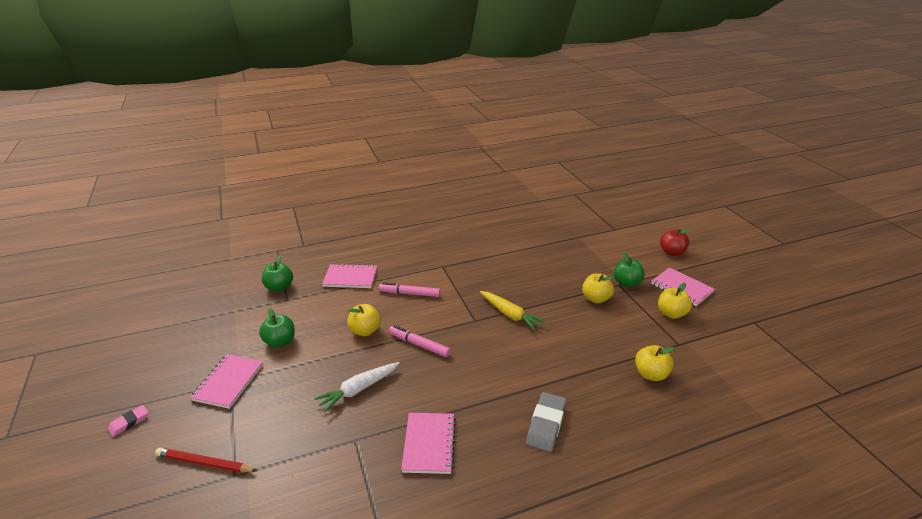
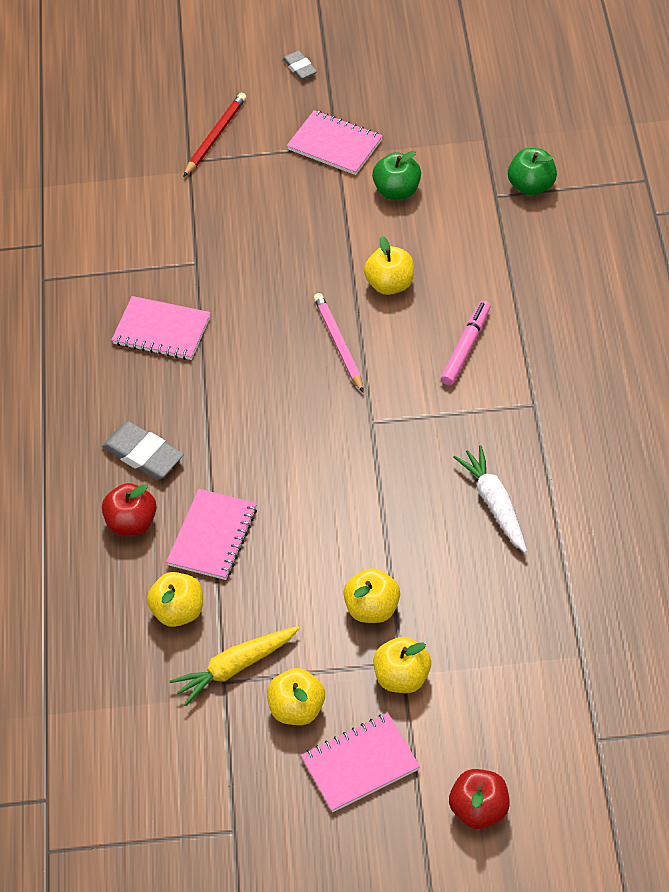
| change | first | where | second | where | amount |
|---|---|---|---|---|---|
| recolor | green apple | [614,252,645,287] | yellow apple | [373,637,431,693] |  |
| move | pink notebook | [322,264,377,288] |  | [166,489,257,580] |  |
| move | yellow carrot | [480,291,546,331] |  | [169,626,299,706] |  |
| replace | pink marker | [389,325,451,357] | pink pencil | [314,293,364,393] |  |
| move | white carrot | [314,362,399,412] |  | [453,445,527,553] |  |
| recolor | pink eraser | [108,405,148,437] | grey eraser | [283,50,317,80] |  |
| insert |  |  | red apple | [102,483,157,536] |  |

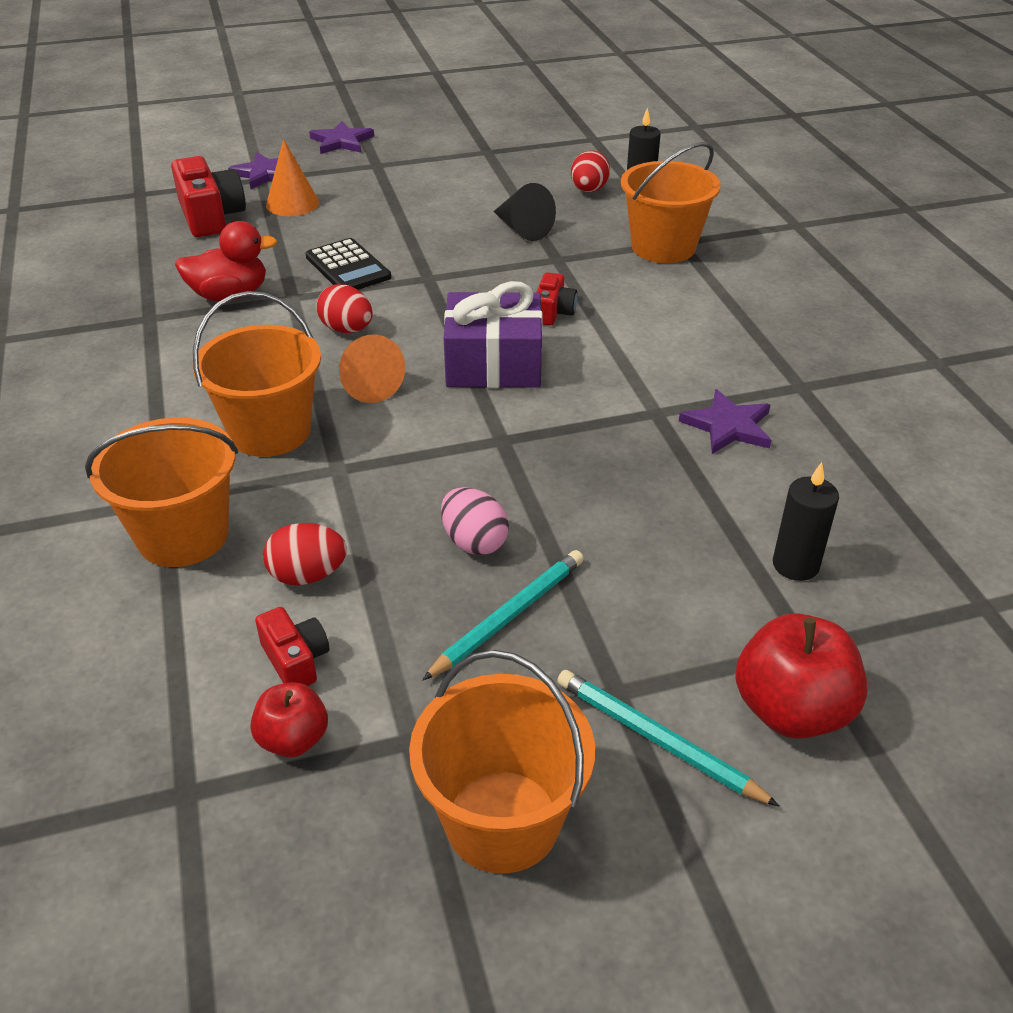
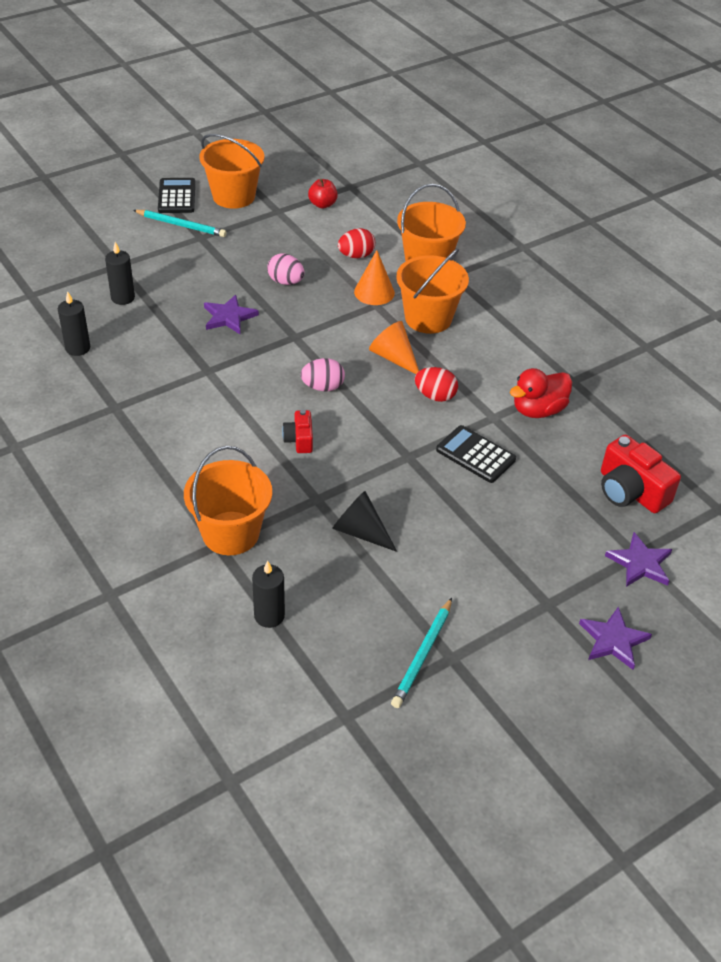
| change | first | where | second | where | amount |
|---|---|---|---|---|---|
| move | orange cone | [266,139,319,216] |  | [354,250,395,305] |  |
| delete | red egg | [571,150,610,192] |  |  |  |
| replace | purple gift | [444,281,543,388] | pink egg | [300,358,345,391] |  |
| move | purple star | [679,389,771,454] |  | [204,294,259,334] |  |
| move | turquoise pencil | [423,550,584,680] |  | [391,598,452,708] |  |
| delete | red camera | [255,607,329,686] |  |  |  |
| delete | red apple | [735,613,867,739] |  |  |  |
| insert |  |  | black calculator | [158,178,195,213] |  |
| insert |  |  | black candle | [58,291,90,356] |  |

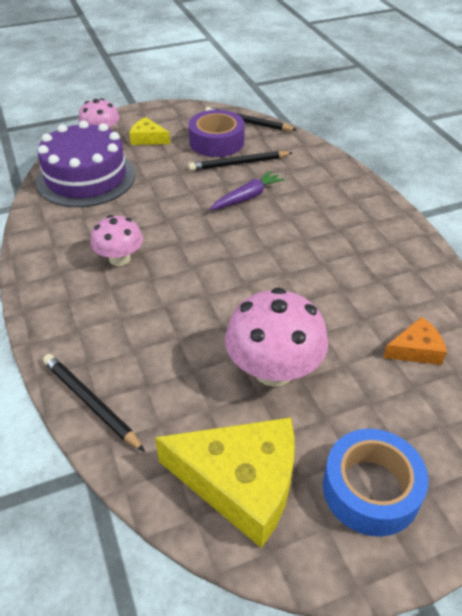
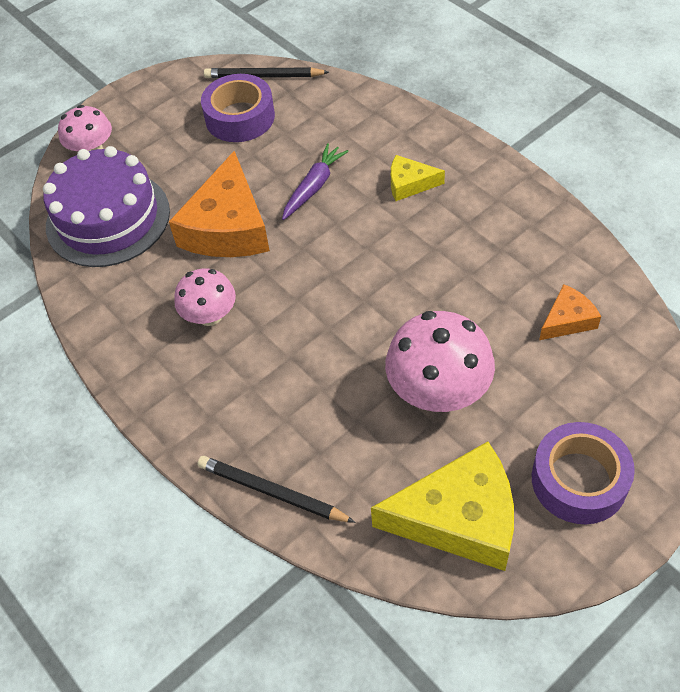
| change | first | where | second | where | amount |
|---|---|---|---|---|---|
| move | yellow cheese | [129,117,170,145] |  | [391,155,445,201] |  |
| delete | black pencil | [188,151,293,171] |  |  |  |
| recolor | blue tape | [323,429,429,537] | purple tape | [532,422,635,524] |  |
| insert |  |  | orange cheese | [169,151,270,257] |  |

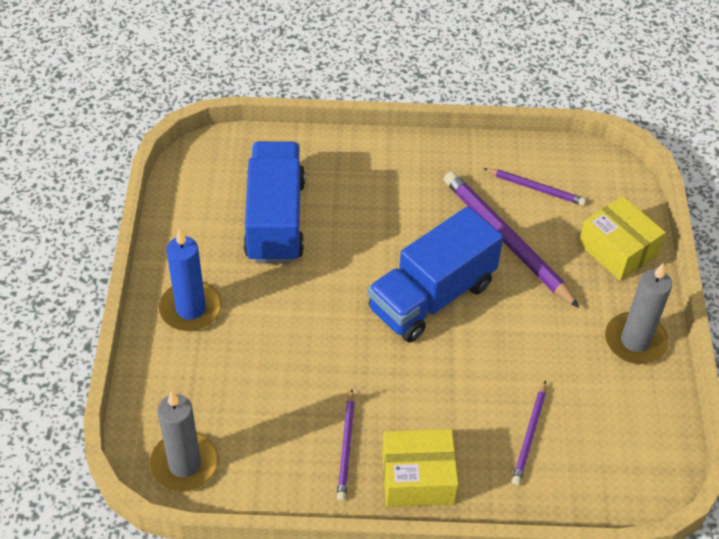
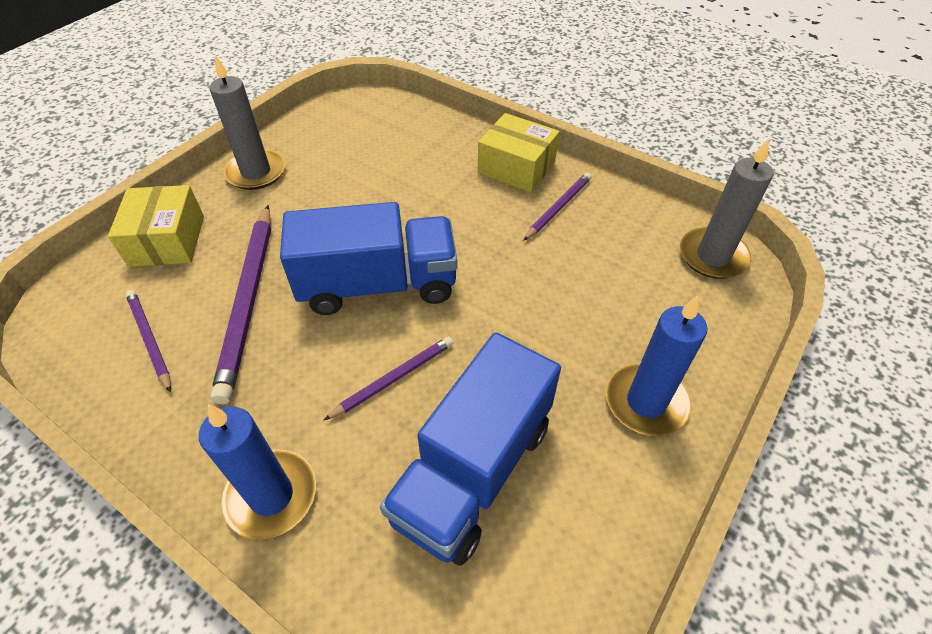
| change | first | where | second | where | amount |
|---|---|---|---|---|---|
| move | purple pencil | [512,380,546,485] |  | [324,337,453,420] |  |
| insert |  |  | blue candle | [199,404,316,540] |  |

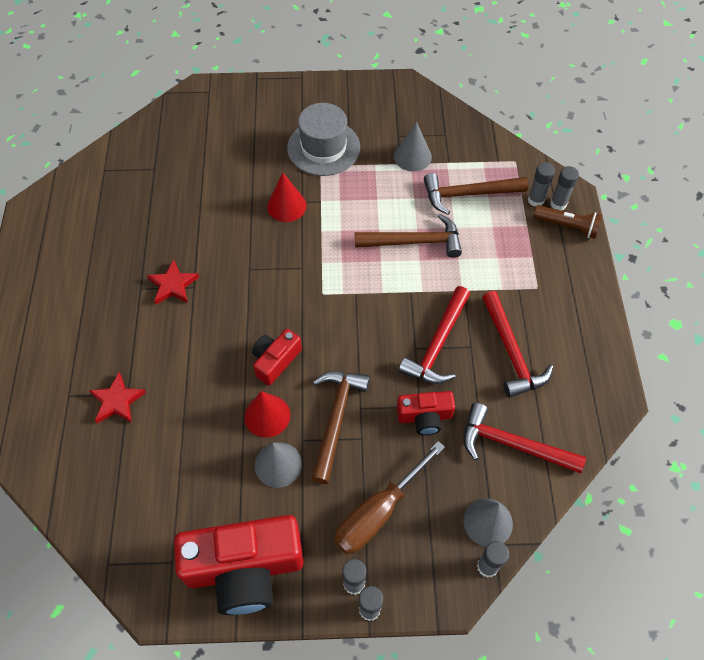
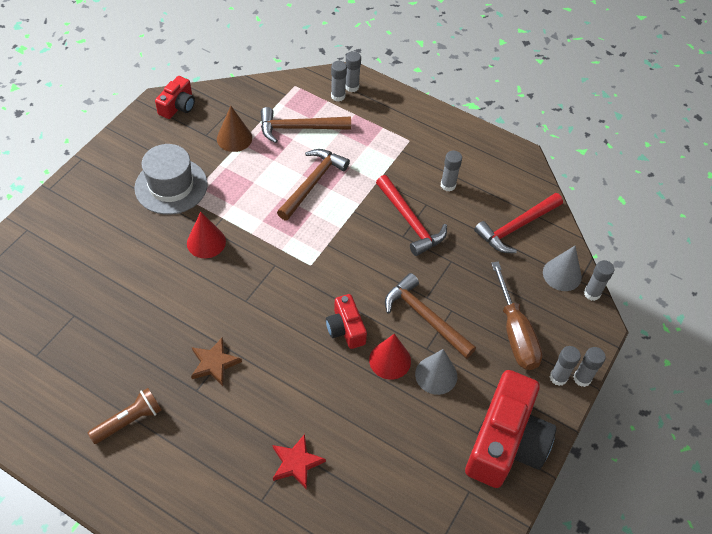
| change | first | where | second | where | amount |
|---|---|---|---|---|---|
| recolor | grey cone | [394,121,432,172] | brown cone | [217,106,252,152] |  |
| rotate | brown hammer | [424,173,528,214] |  | [261,107,351,143] | 60 degrees clockwise |
| move | brown flashlight | [533,205,602,239] |  | [88,388,162,444] |  |
| recolor | red star | [147,259,199,304] | brown star | [191,338,242,386] |  |
| replace | red hammer | [482,291,553,398] | grey glue stick | [441,151,462,192] |  |
| move | red camera | [397,391,455,435] |  | [155,76,195,119] |  |

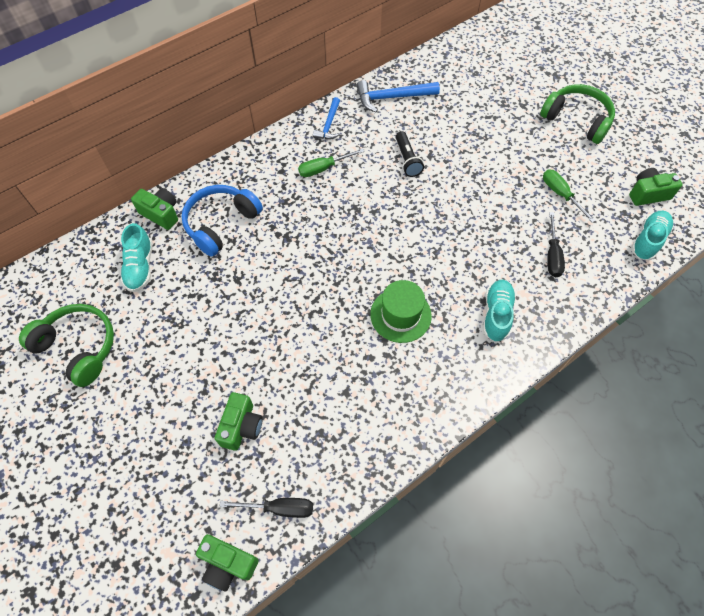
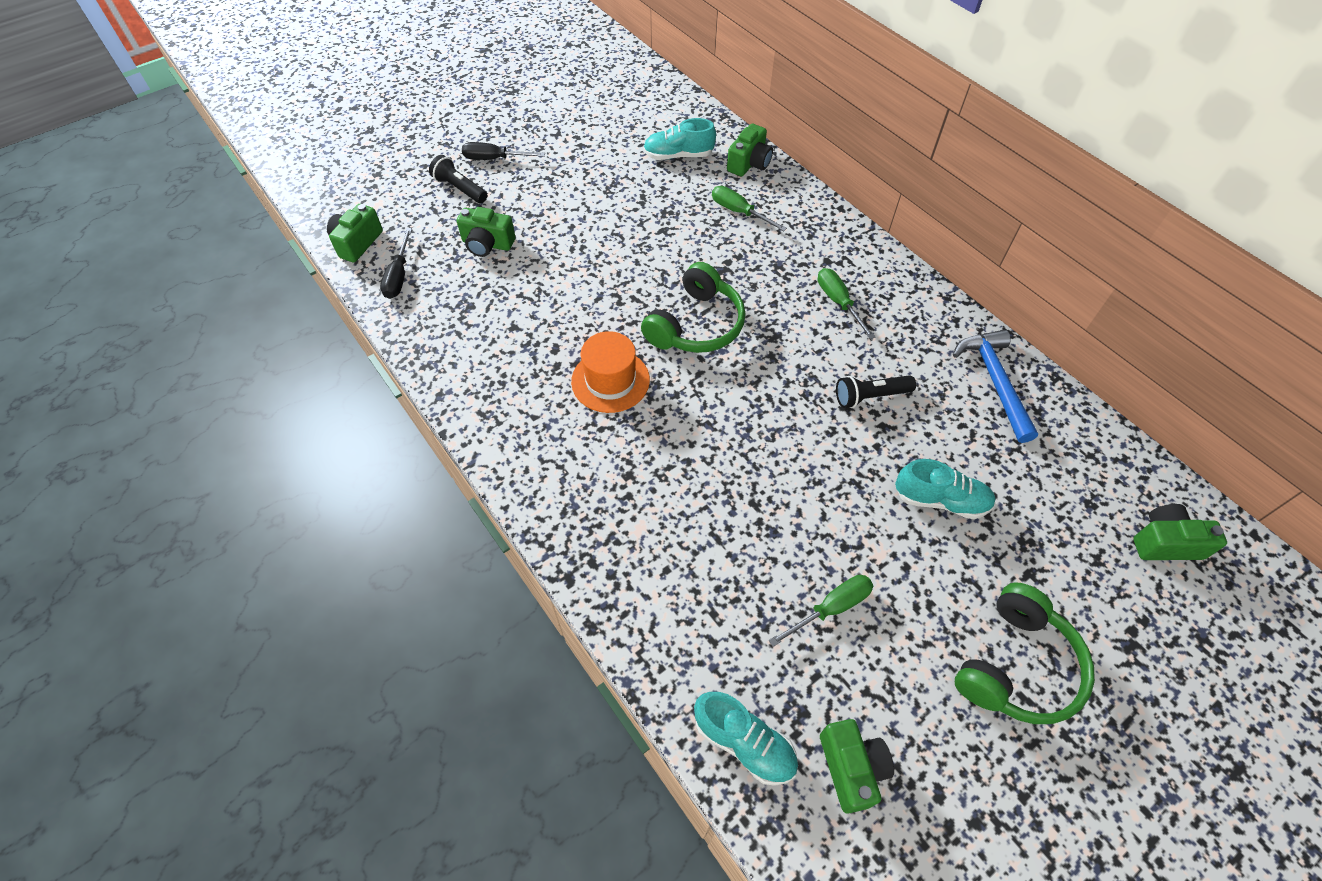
| change | first | where | second | where | amount |
|---|---|---|---|---|---|
| delete | blue hammer | [313,97,340,140] |  |  |  |
| replace | blue headphones | [181,185,263,257] | green screwdriver | [712,186,787,231] |  |
| move | black screwdriver | [547,212,565,277] |  | [462,142,545,160] |  |
| recolor | green hat | [370,280,432,343] | orange hat | [571,331,650,413] |  |
| move | turquoise shoe | [483,280,516,342] |  | [895,459,996,519] |  |
| move | green headphones | [19,304,114,387] |  | [641,262,746,353] |  |
| insert |  |  | black flashlight | [429,155,487,203] |  |
| insert |  |  | green camera | [1133,504,1227,560] |  |

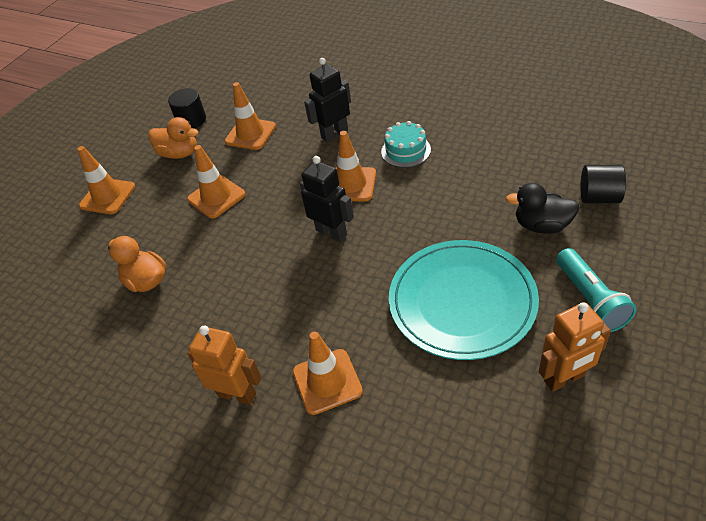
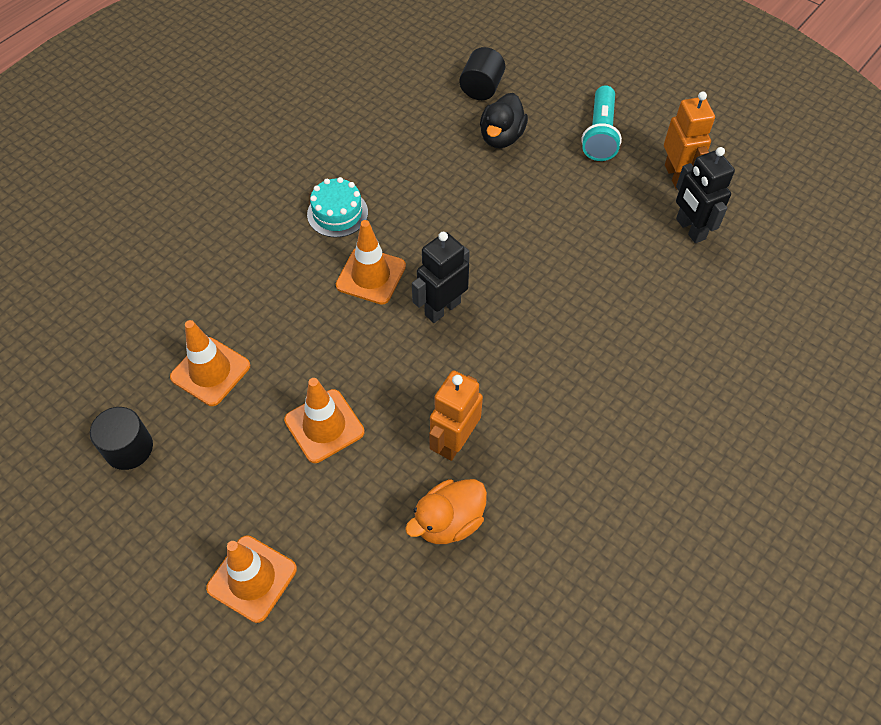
| change | first | where | second | where | amount |
|---|---|---|---|---|---|
| move | black robot | [304,58,351,142] |  | [676,147,735,243] |  |
| delete | orange duck | [148,117,199,159] |  |  |  |
| delete | turquoise plate | [389,240,539,360] |  |  |  |
| rotate | turquoise flashlight | [556,248,637,332] |  | [581,85,622,161] | 105 degrees clockwise |
| move | orange robot | [187,326,261,405] |  | [429,370,483,461] |  |
| delete | orange traffic cone | [293,331,363,415] |  |  |  |

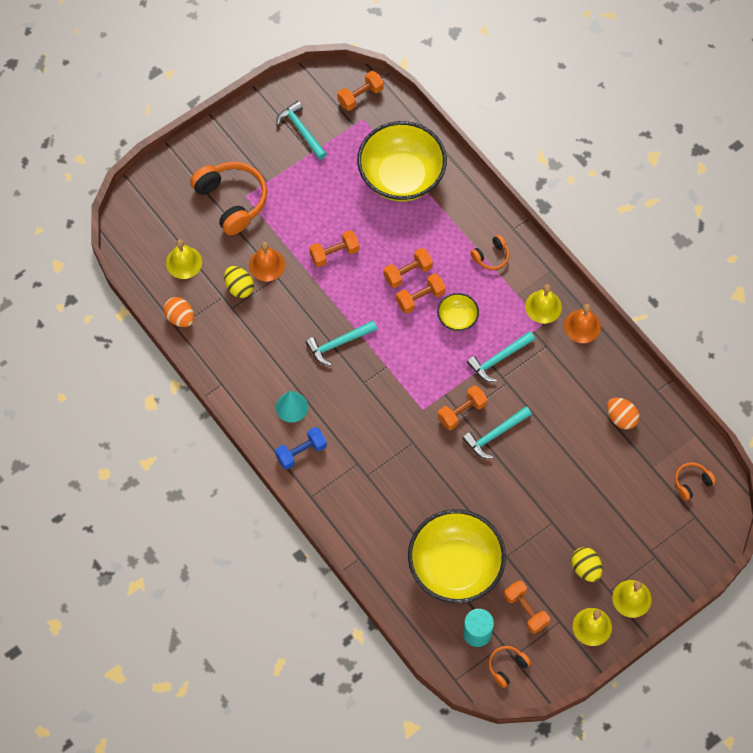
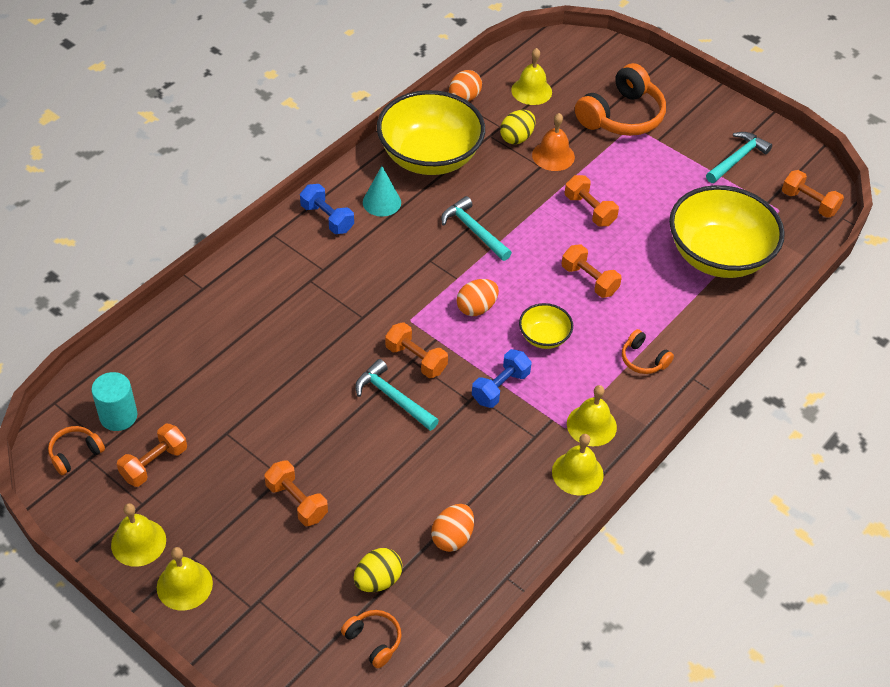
| change | first | where | second | where | amount |
|---|---|---|---|---|---|
| move | orange dumbbell | [396,273,446,314] |  | [264,460,328,526] |  |
| recolor | orange bell | [564,304,601,343] | yellow bell | [552,434,604,495] |  |
| replace | turquoise hammer | [467,331,535,382] | blue dumbbell | [472,349,532,408] |  |
| move | yellow bowl | [408,509,506,603] |  | [377,90,485,175] |  |
| move | yellow egg | [571,547,602,582] |  | [354,548,403,592] |  |
| rotate | orange headphones | [488,646,531,688] |  | [48,426,105,475] | 75 degrees counterclockwise |
| insert |  |  | orange egg | [457,279,499,316] |  |

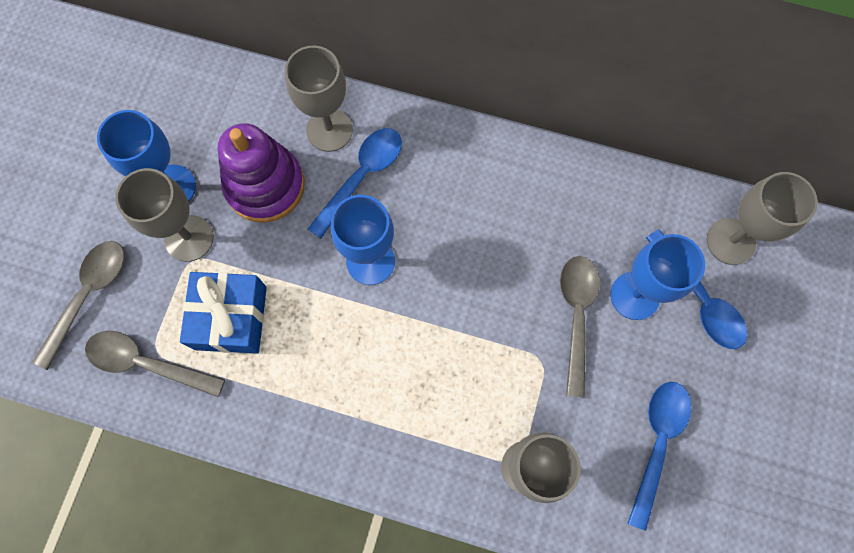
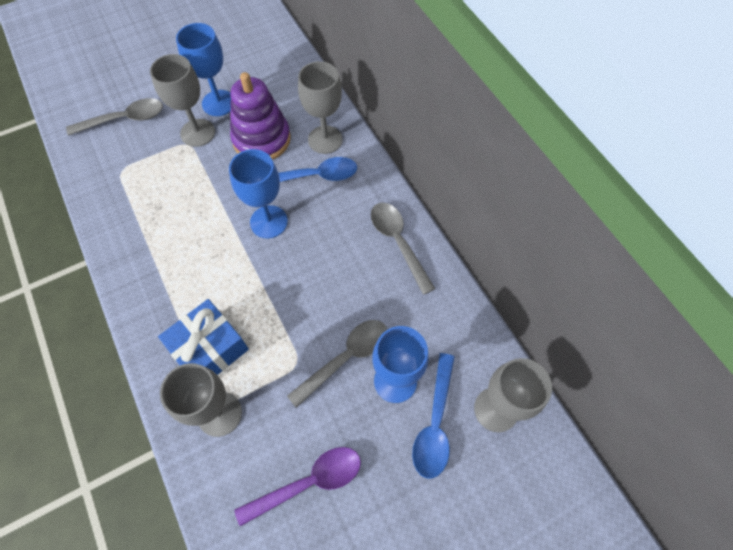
| change | first | where | second | where | amount |
|---|---|---|---|---|---|
| move | blue gift | [180,272,267,354] |  | [158,299,249,375] |  |
| move | grey spoon | [85,331,225,397] |  | [371,203,435,295] |  |
| recolor | blue spoon | [627,382,691,531] | purple spoon | [234,447,361,526] |  |

